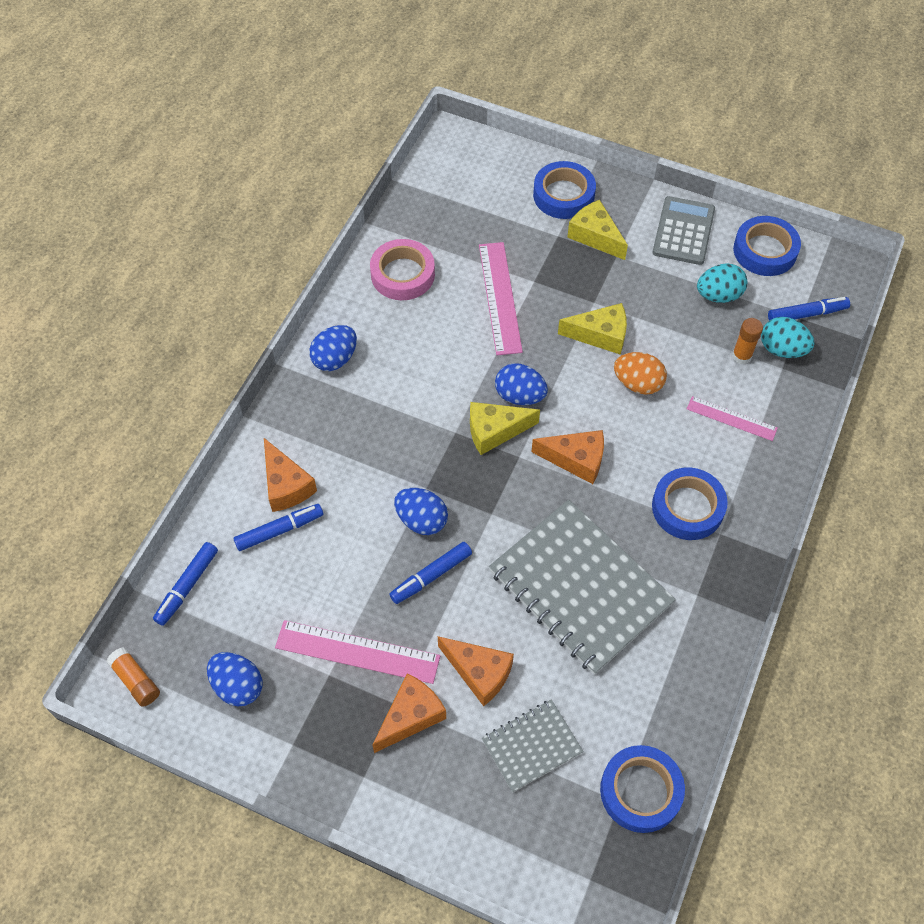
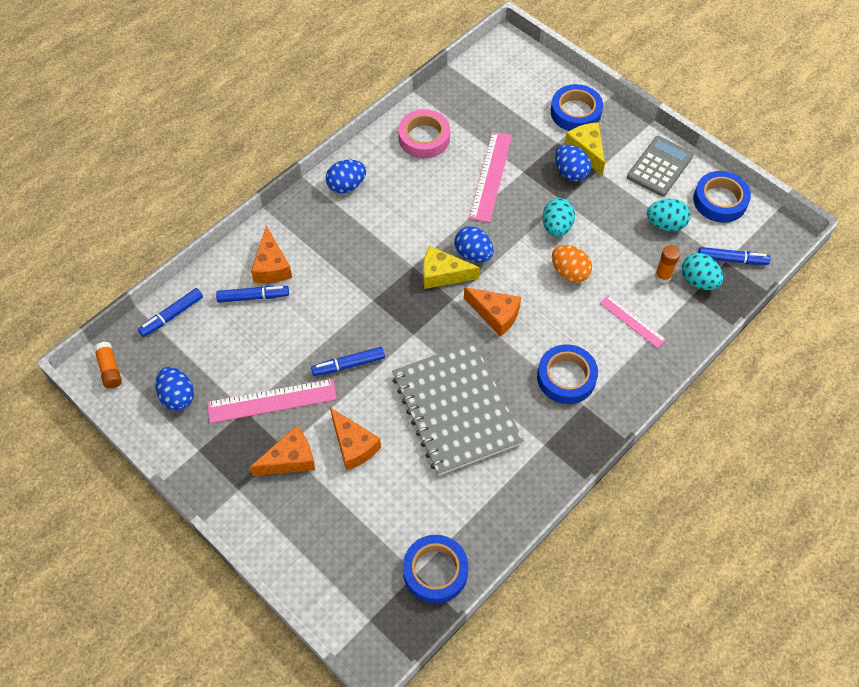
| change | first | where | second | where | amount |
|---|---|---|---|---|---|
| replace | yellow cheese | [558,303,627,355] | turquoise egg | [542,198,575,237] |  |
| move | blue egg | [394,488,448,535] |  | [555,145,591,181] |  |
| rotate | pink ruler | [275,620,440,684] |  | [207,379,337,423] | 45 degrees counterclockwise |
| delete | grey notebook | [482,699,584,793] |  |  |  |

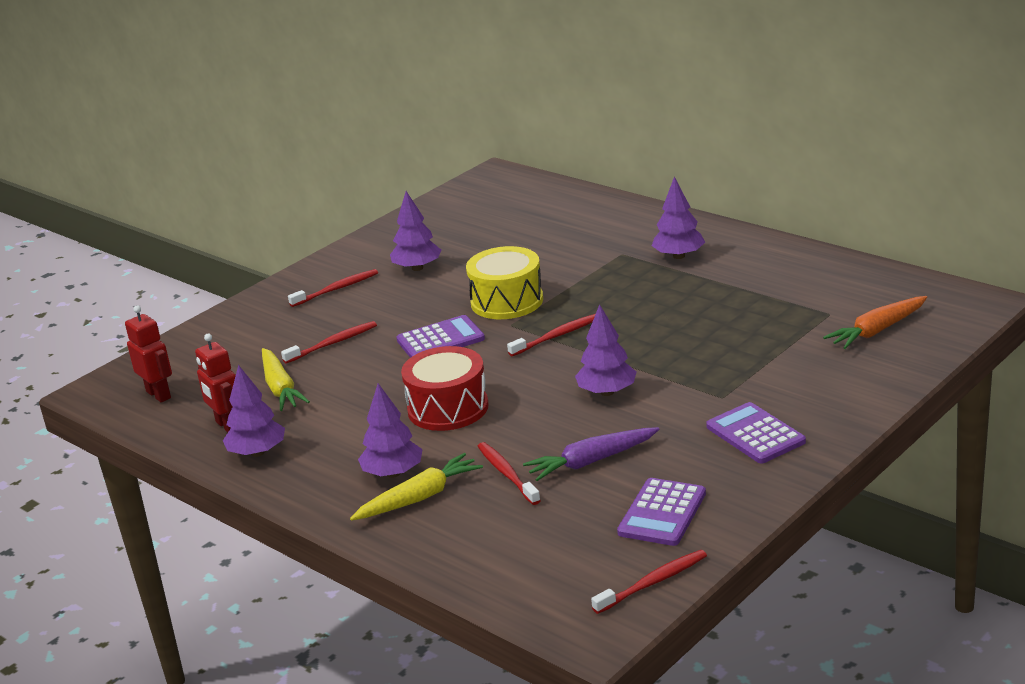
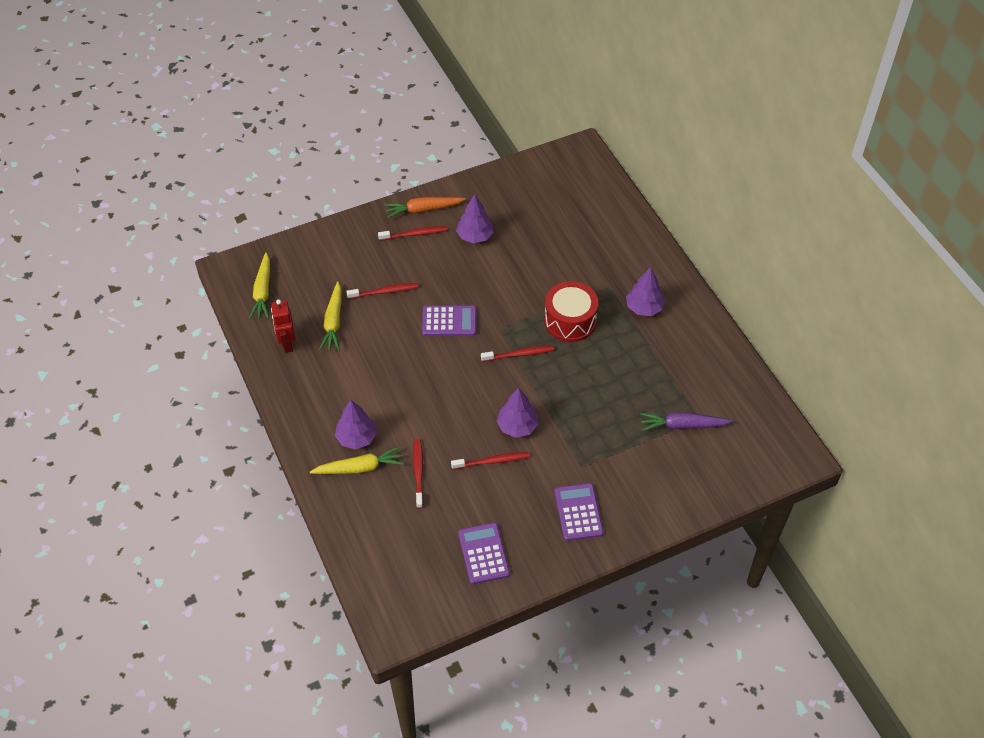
| change | first | where | second | where | amount |
|---|---|---|---|---|---|
| delete | yellow drum | [466,246,543,319] |  |  |  |
| move | orange carrot | [823,296,927,349] |  | [384,197,466,218] |  |
| replace | red robot | [125,305,172,402] | yellow carrot | [249,253,270,319] |  |
| move | red drum | [401,346,489,431] |  | [544,281,598,342] |  |
| delete | purple tree | [223,365,285,457] |  |  |  |
| move | purple carrot | [523,427,659,481] |  | [640,412,733,431] |  |
| rotate | purple calculator | [617,478,706,546] |  | [458,523,510,584] | 120 degrees clockwise |
| move | red toothbrush | [591,550,707,614] |  | [451,452,530,469] |  |

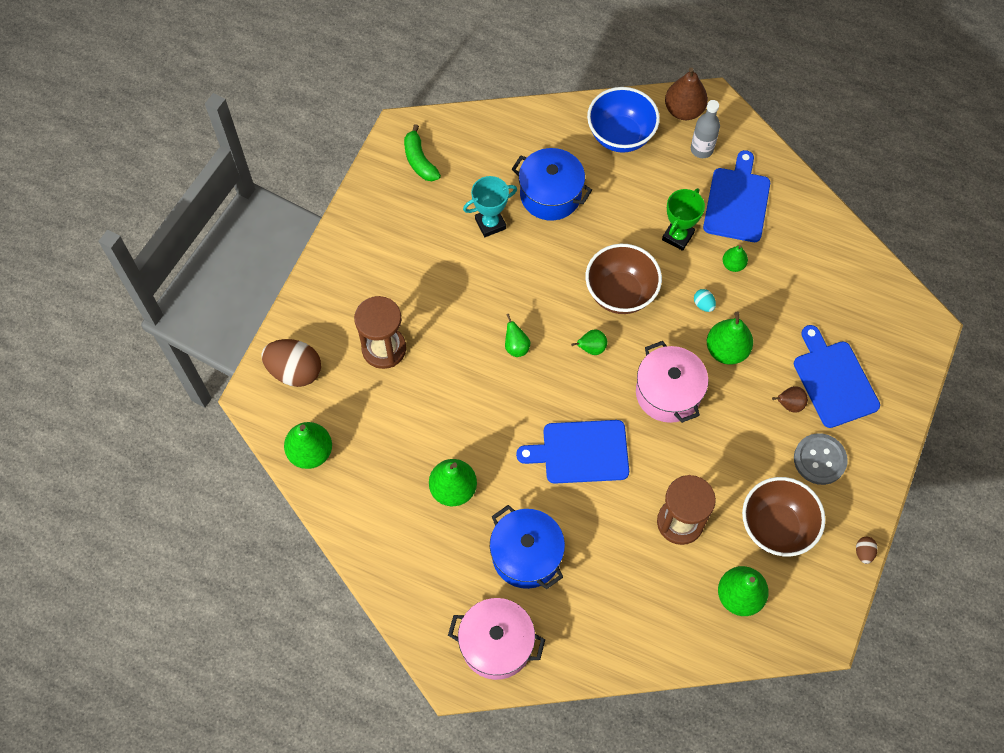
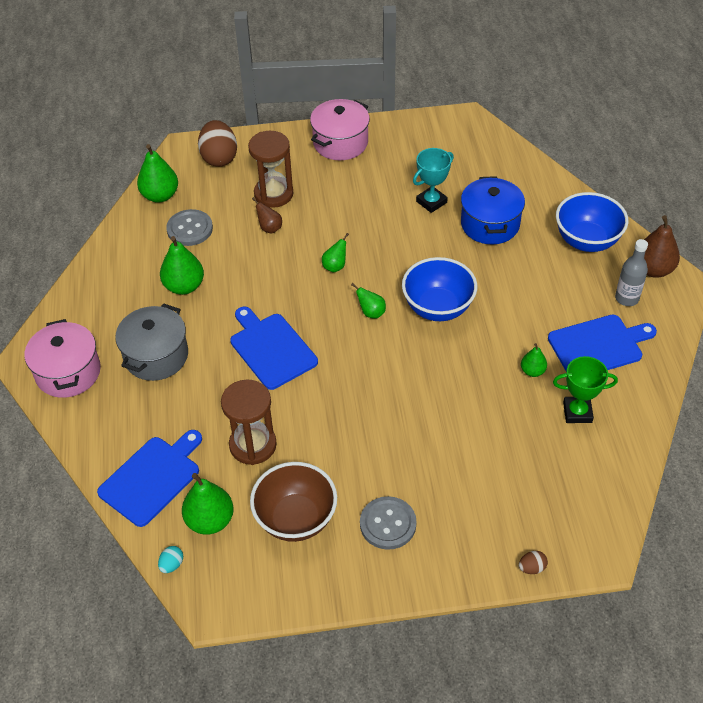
| change | first | where | second | where | amount |
|---|---|---|---|---|---|
| delete | green banana | [404,124,441,181] |  |  |  |
| rotate | turquoise trophy | [463,176,517,237] |  | [413,148,454,213] | 75 degrees counterclockwise |
| move | green trophy | [662,188,705,251] |  | [553,356,618,423] |  |
| recolor | brown bowl | [585,244,662,314] | blue bowl | [402,257,477,321] |  |
| move | turquoise egg | [694,289,716,312] |  | [158,546,183,573] |  |
| delete | green pear | [707,312,753,365] |  |  |  |
| move | blue cutting board | [794,325,880,428] |  | [97,430,202,527] |  |
| move | pink pot | [636,341,708,423] |  | [310,99,370,160] |  |
| move | brown pear | [772,386,808,413] |  | [252,197,282,233] |  |
| recolor | blue pot | [490,505,565,589] | grey pot | [115,304,188,381] |  |
| move | brown egg | [856,537,878,564] |  | [519,551,548,574] |  |
| insert |  |  | grey button | [166,209,213,246] |  |

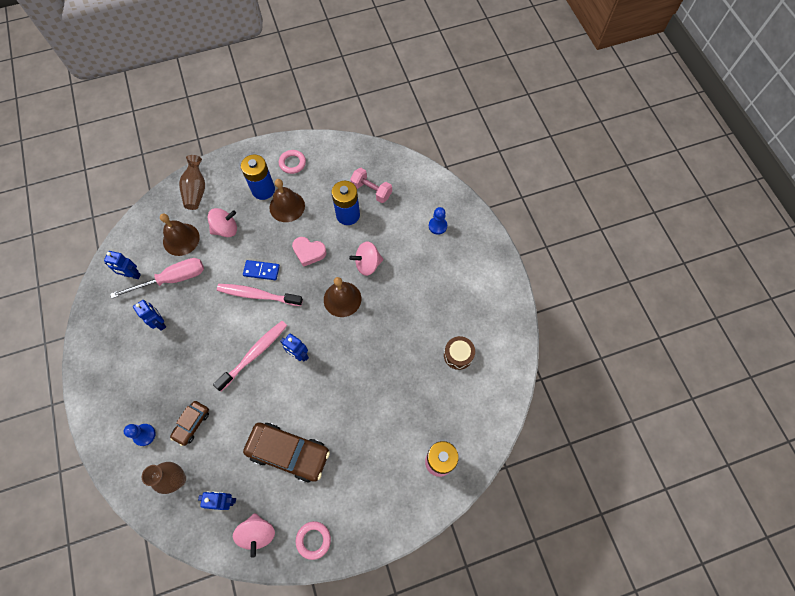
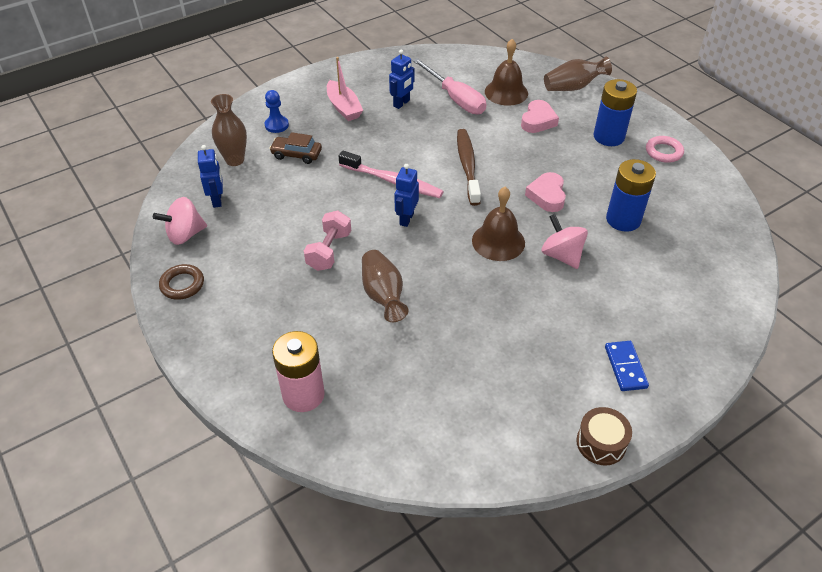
| change | first | where | second | where | amount |
|---|---|---|---|---|---|
| move | pink dumbbell | [350,168,392,203] |  | [304,211,351,271] |  |
| delete | brown bell | [269,179,305,222] |  |  |  |
| delete | blue pawn | [429,207,447,235] |  |  |  |
| replace | pink spinning top | [208,208,237,237] | pink heart | [521,100,559,133] |  |
| delete | blue robot | [104,251,141,279] |  |  |  |
| move | blue domino | [243,260,280,280] |  | [605,341,649,391] |  |
| recolor | pink toothbrush | [217,284,303,306] | brown toothbrush | [457,129,481,206] |  |
| move | brown drum | [444,336,475,370] |  | [576,407,632,466] |  |
| delete | brown car | [243,423,330,483] |  |  |  |
| recolor | pink ring | [296,521,331,560] | brown ring | [159,264,204,300] |  |
| insert |  |  | pink boat | [327,57,363,121] |  |
| insert |  |  | brown vase | [362,250,409,322] |  |

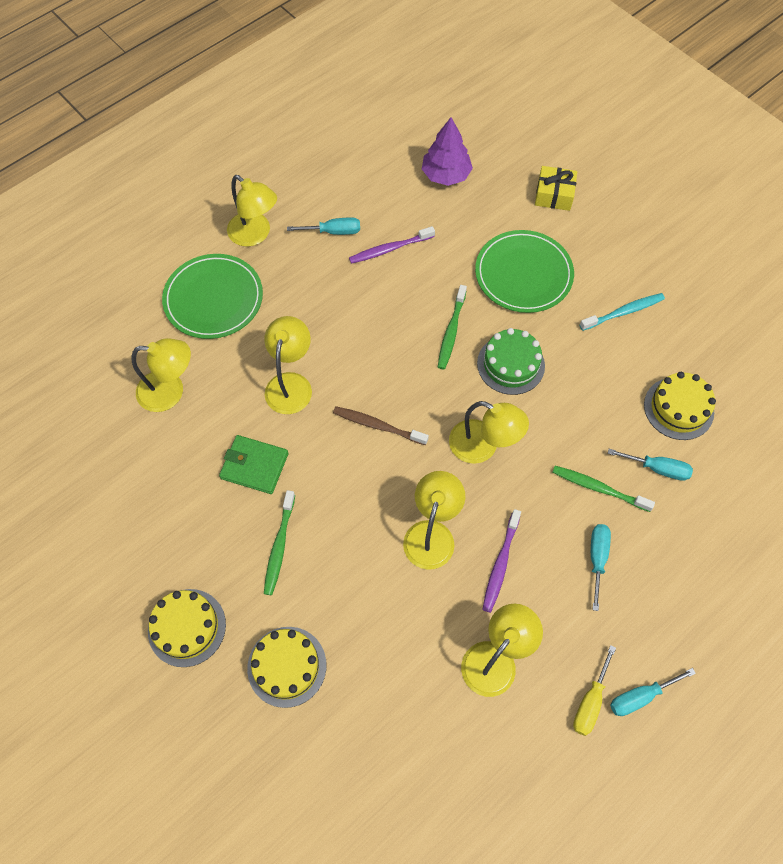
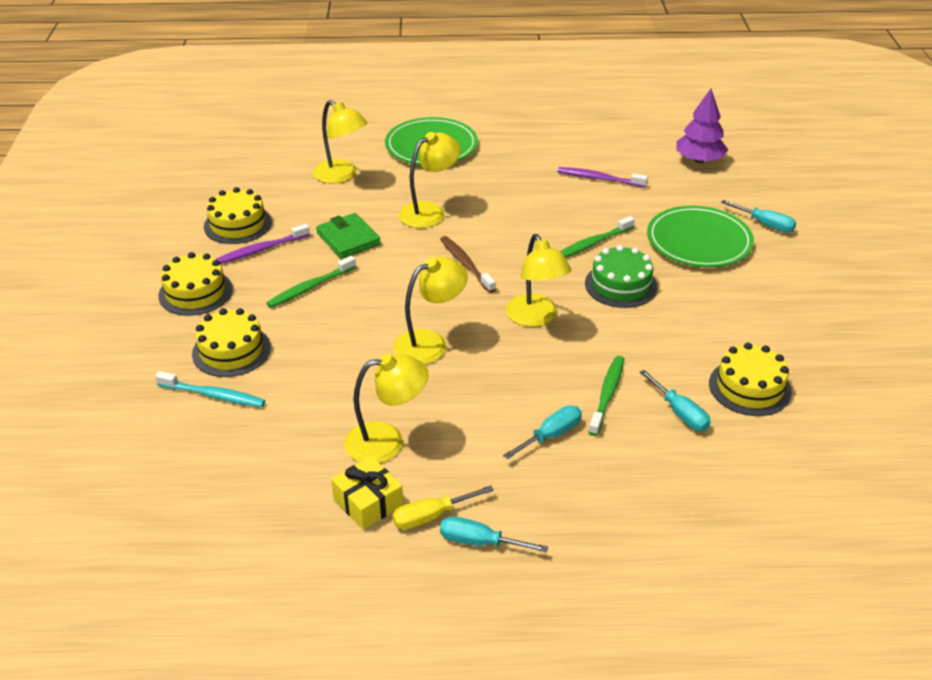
| change | first | where | second | where | amount |
|---|---|---|---|---|---|
| move | yellow gift | [535,166,577,211] |  | [331,456,403,530] |  |
| delete | yellow lamp | [227,175,277,247] |  |  |  |
| move | turquoise screwdriver | [287,217,360,235] |  | [721,200,796,233] |  |
| move | turquoise toothbrush | [580,293,665,331] |  | [155,371,265,407] |  |
| rotate | green toothbrush | [552,466,655,512] |  | [588,356,624,436] | 45 degrees clockwise |
| move | purple toothbrush | [482,509,521,613] |  | [216,224,310,264] |  |
| insert |  |  | yellow cake | [204,187,272,244] |  |

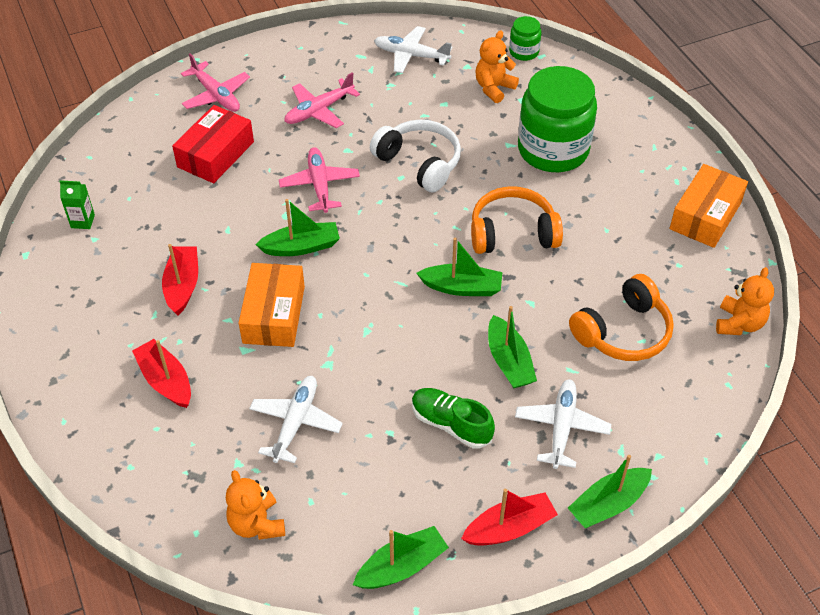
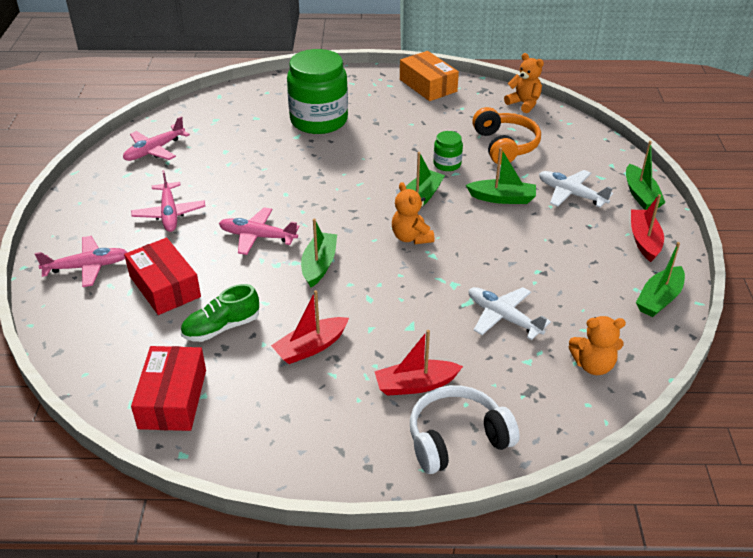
| change | first | where | second | where | amount |
|---|---|---|---|---|---|
| move | green jar | [509,16,541,61] |  | [433,131,463,171] |  |
| recolor | white plane | [374,26,452,73] | pink plane | [123,116,190,161] |  |
| move | orange teddy bear | [475,31,519,103] |  | [392,182,434,244] |  |
| move | white headphones | [370,120,461,193] |  | [410,385,520,474] |  |
| replace | green carton | [59,180,95,229] | red box | [131,346,206,431] |  |
| delete | orange headphones | [471,186,563,254] |  |  |  |
| rotate | red boat | [162,244,198,315] |  | [271,290,349,364] | 60 degrees counterclockwise |
| delete | orange box | [239,263,305,347] |  |  |  |
| move | green shoe | [412,388,495,449] |  | [180,284,259,342] |  |
| rotate | green boat | [353,526,449,589] |  | [636,242,685,317] | 135 degrees counterclockwise |

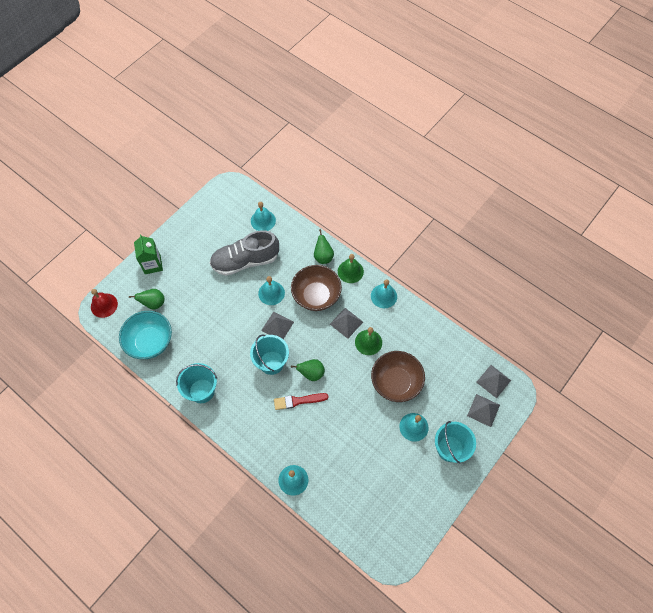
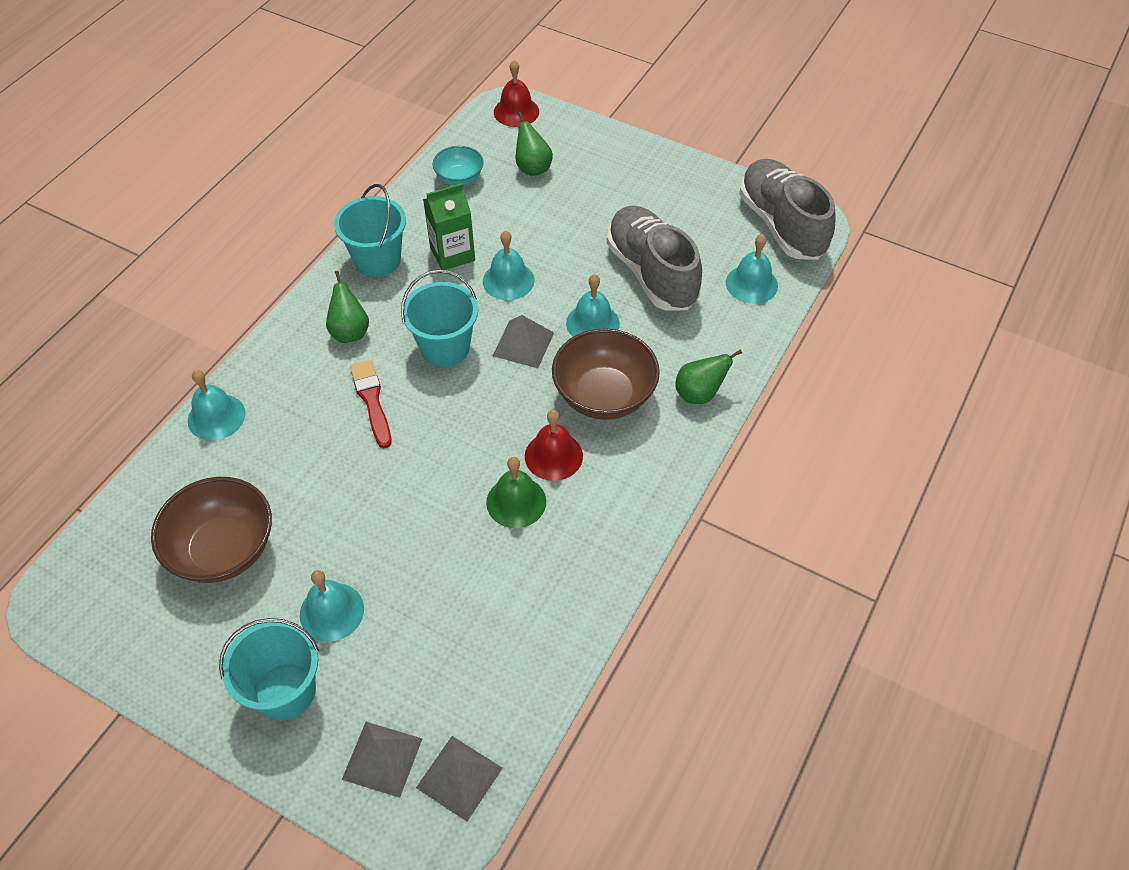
| change | first | where | second | where | amount |
|---|---|---|---|---|---|
| move | green carton | [134,235,163,274] |  | [423,183,475,270] |  |
| delete | green bell | [338,254,364,283] |  |  |  |
| move | turquoise bell | [371,279,397,308] |  | [483,231,535,300] |  |
| replace | grey pyramid | [330,308,363,339] | red bell | [525,410,583,481] |  |
| resize | turquoise bowl | [119,311,172,359] |  | [433,146,484,185] | x0.56 |
| move | brown bowl | [371,351,425,402] |  | [151,477,272,583] |  |
| move | green pear | [291,359,325,381] |  | [326,271,369,343] |  |
| insert |  |  | grey shoe | [739,159,836,260] |  |

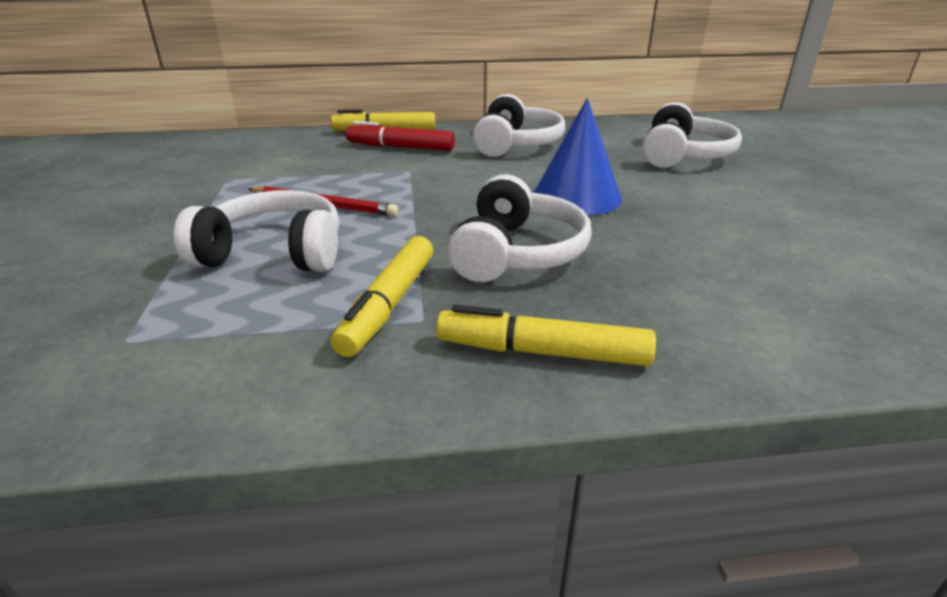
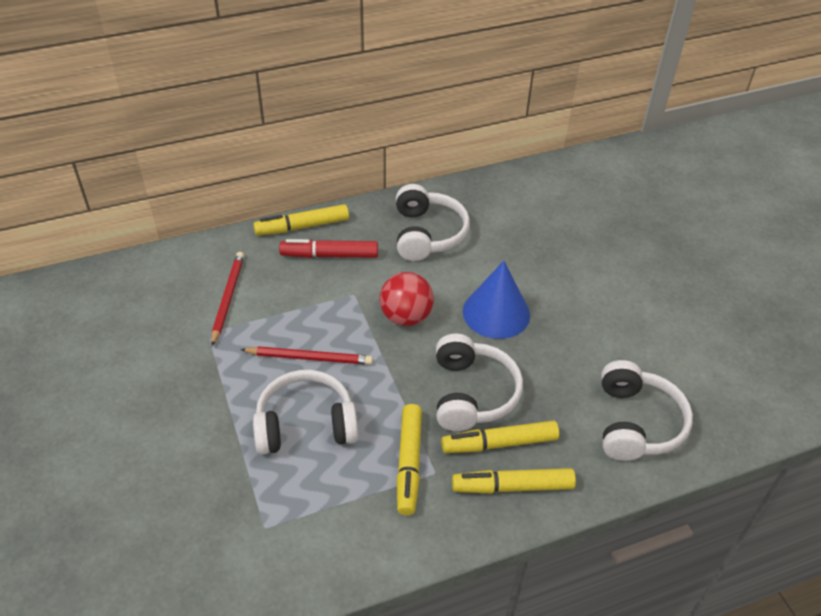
| change | first | where | second | where | amount |
|---|---|---|---|---|---|
| move | white headphones | [642,102,742,168] |  | [601,360,693,461] |  |
| insert |  |  | red pencil | [211,252,244,346] |  |
| insert |  |  | red ball | [379,272,434,326] |  |
| insert |  |  | yellow marker | [441,421,559,453] |  |

